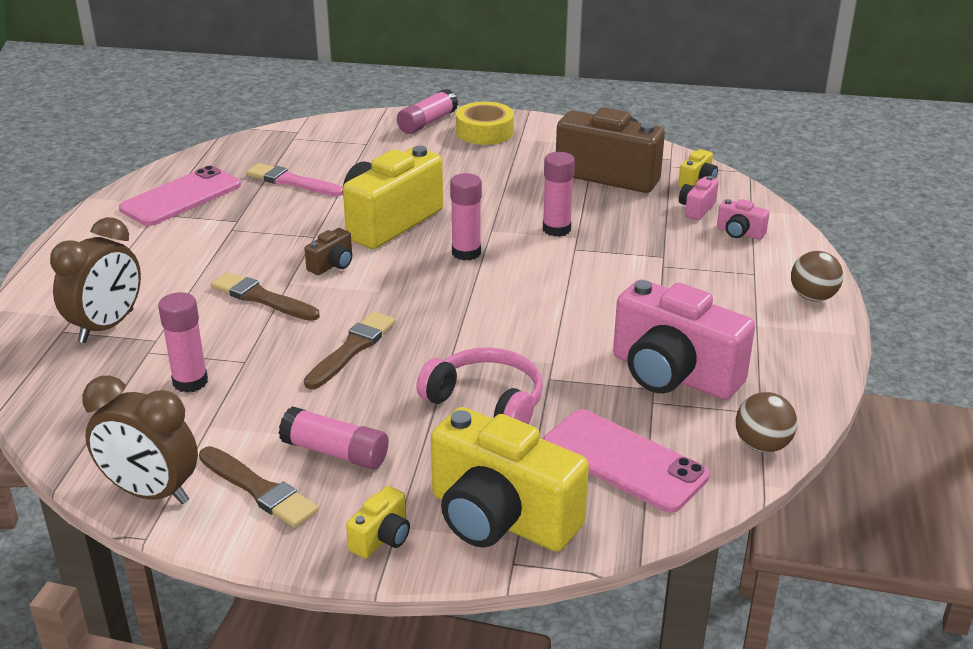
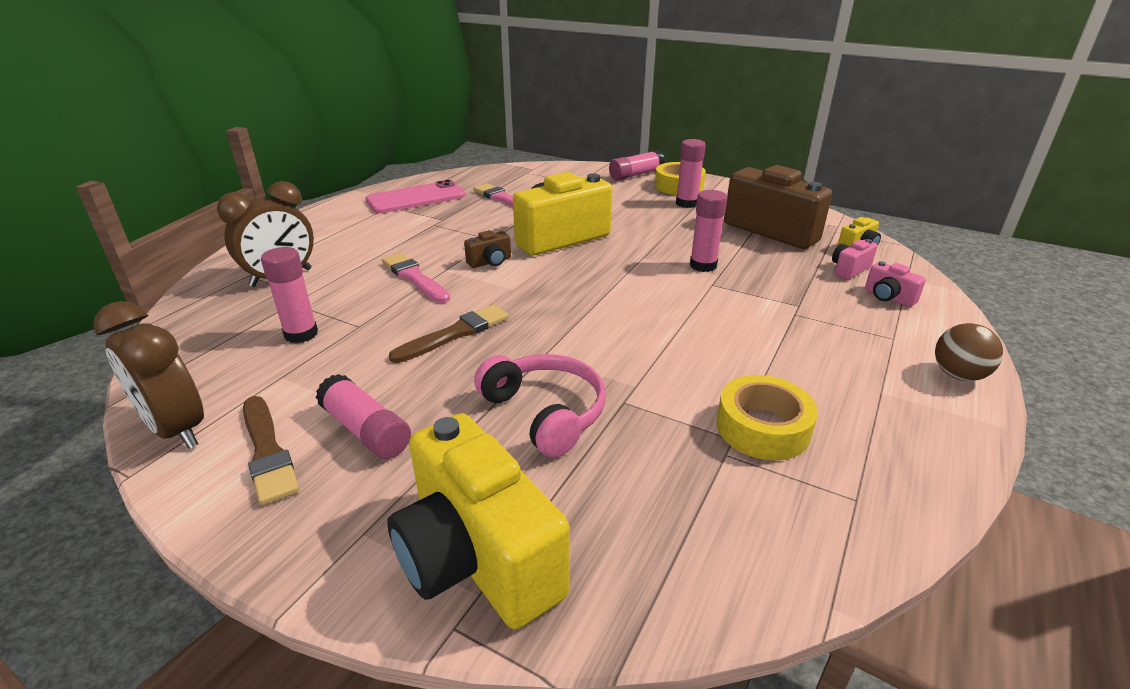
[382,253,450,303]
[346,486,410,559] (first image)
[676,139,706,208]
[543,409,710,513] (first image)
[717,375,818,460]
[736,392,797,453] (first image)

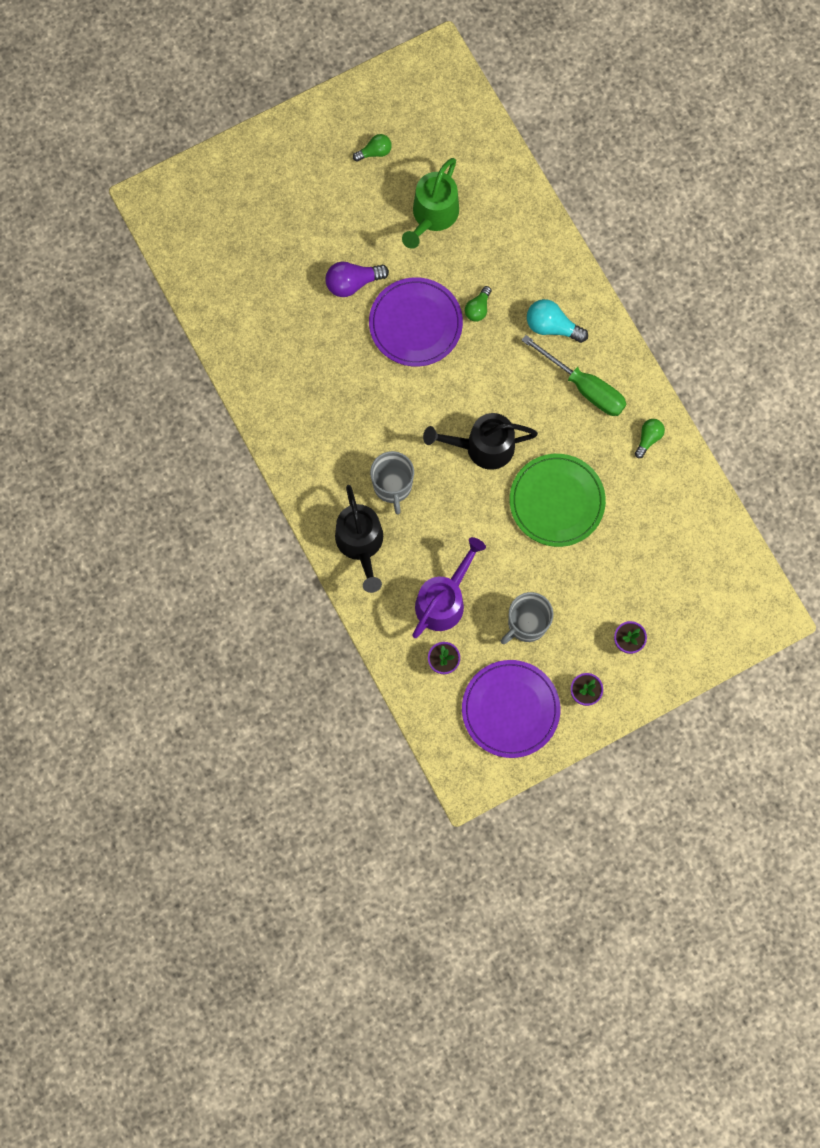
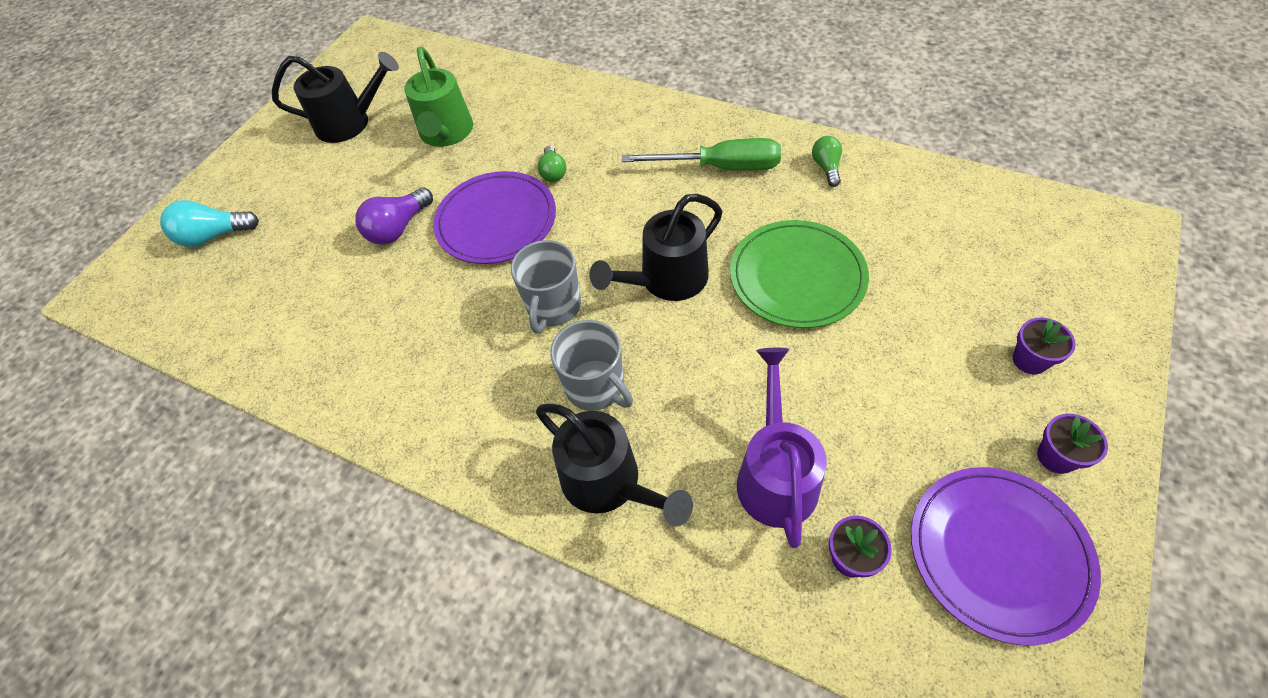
[272,52,399,143]
[511,240,581,333]
[160,200,259,247]

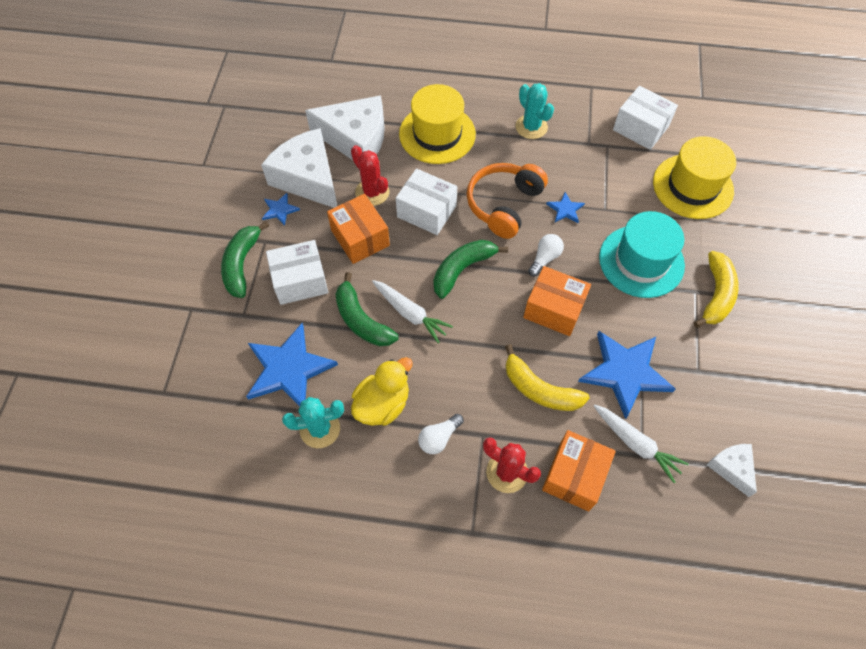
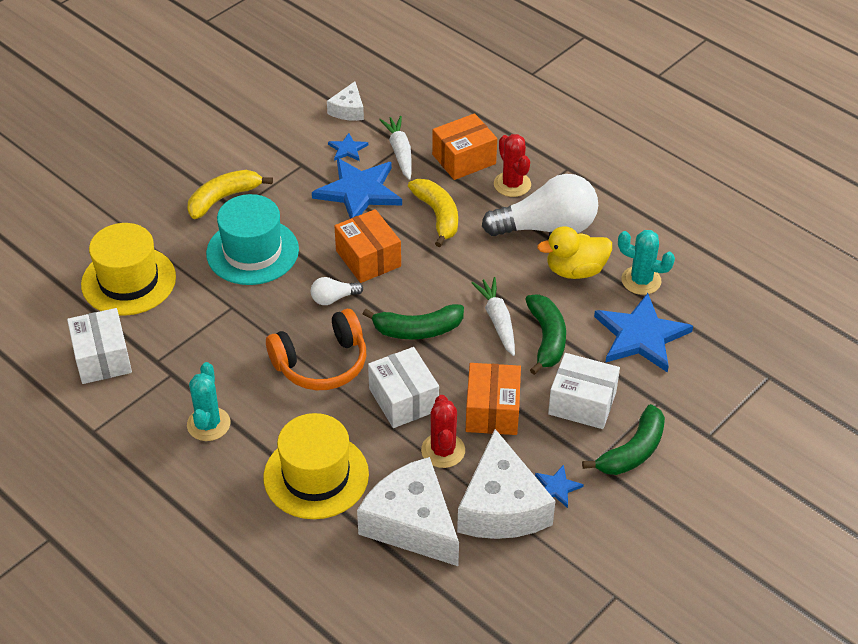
[482,174,598,236]
[328,133,368,161]

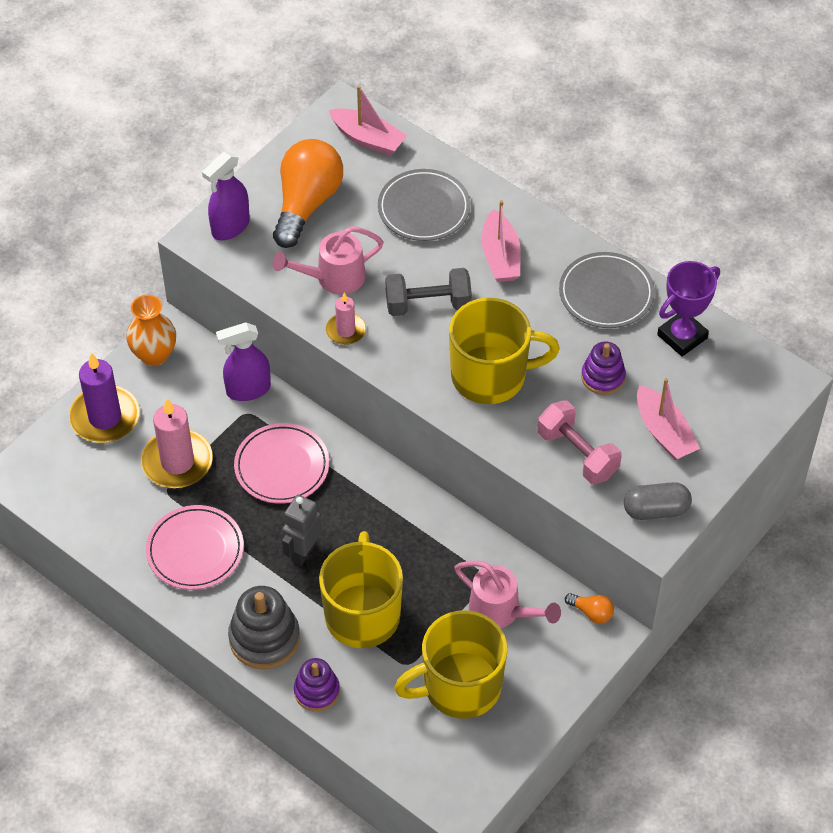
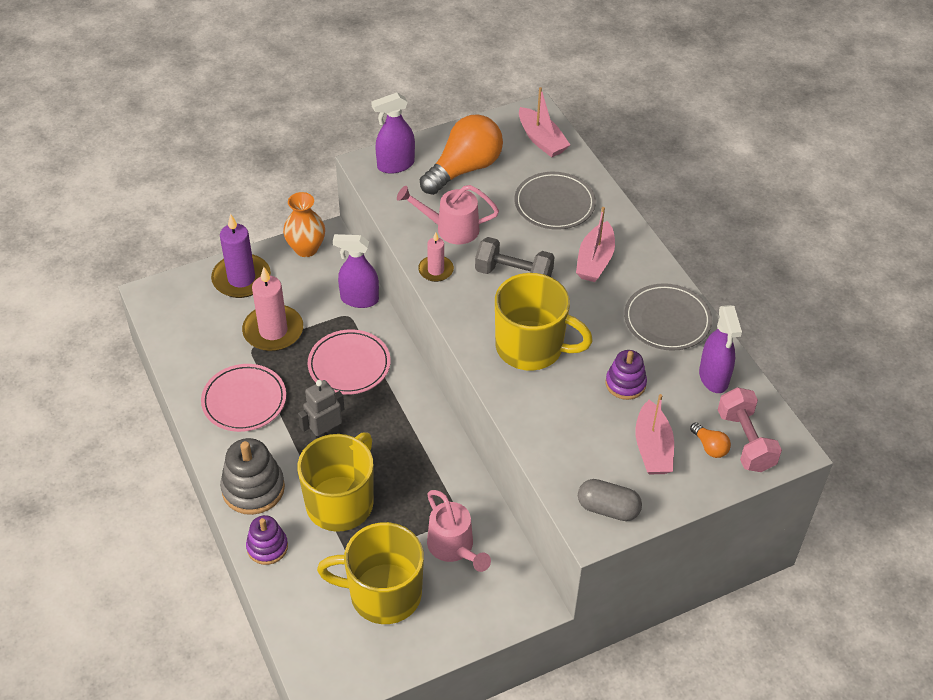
[718,387,782,472]
[690,423,731,458]
[699,305,742,393]

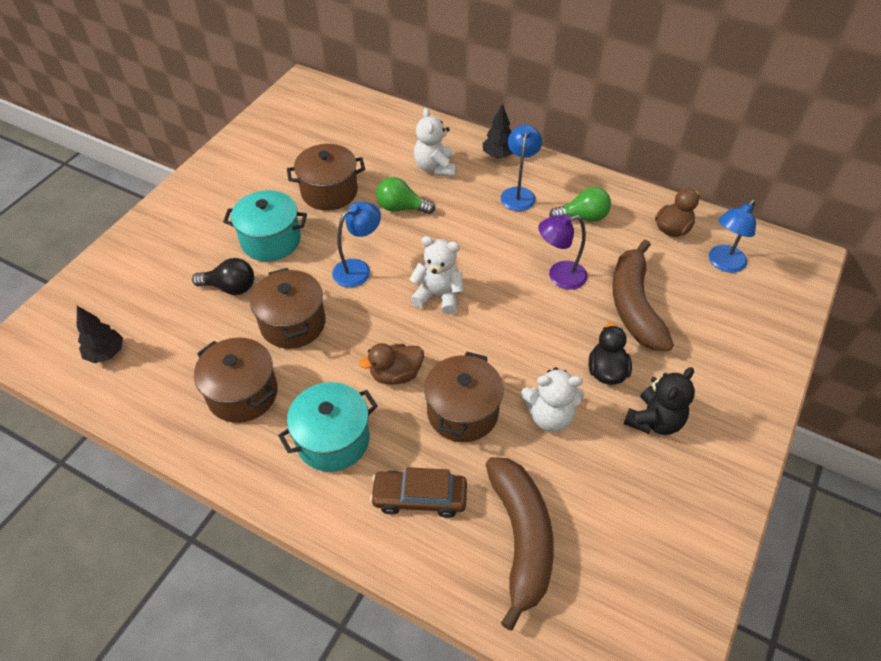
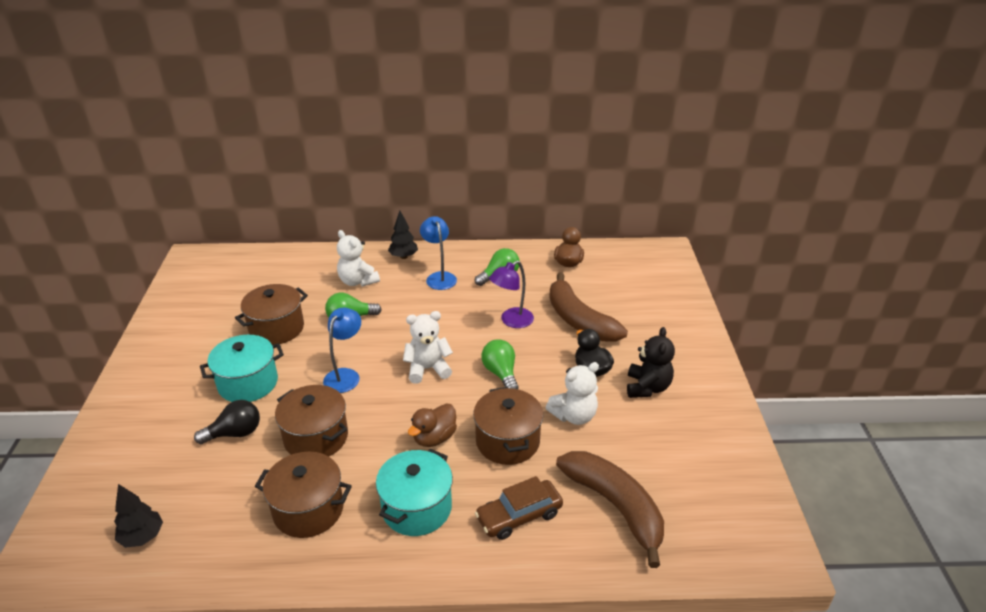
[709,200,756,273] (first image)
[481,339,519,389]

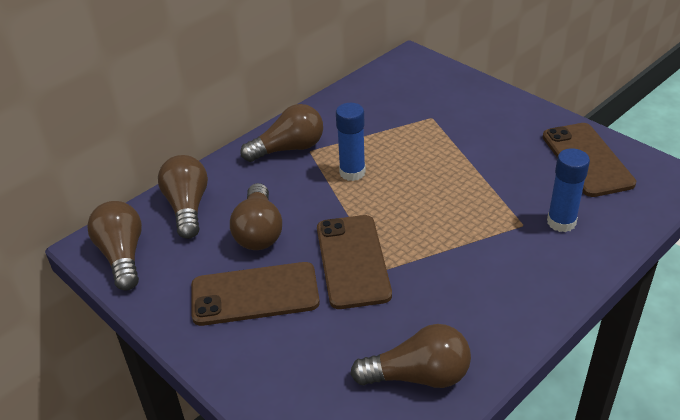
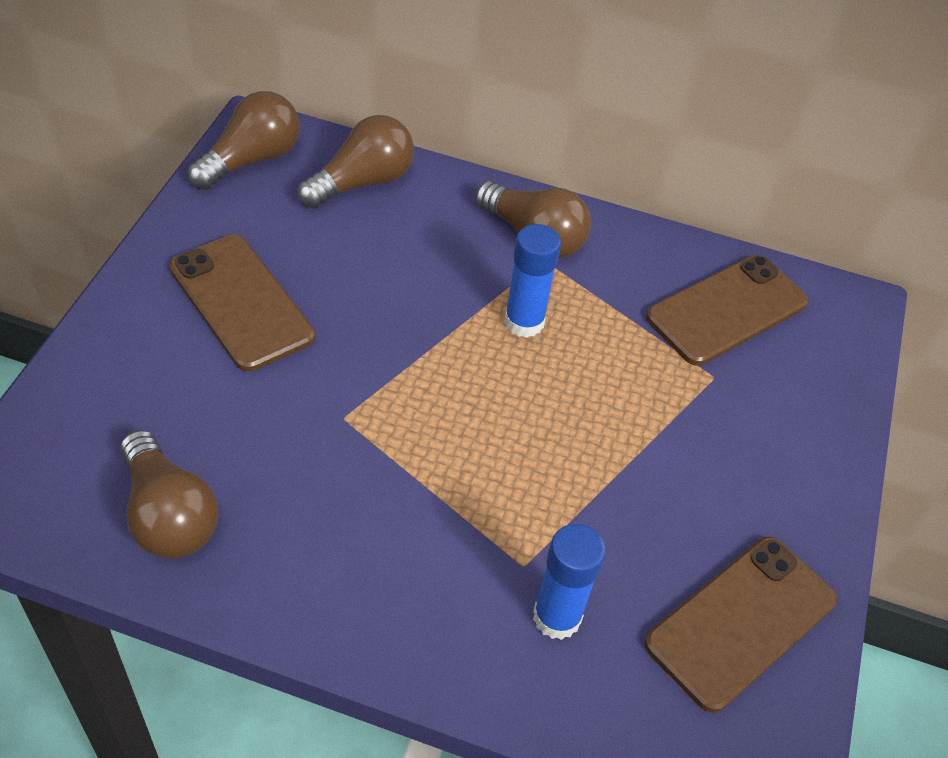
[230,183,282,250] (first image)
[646,255,809,366]

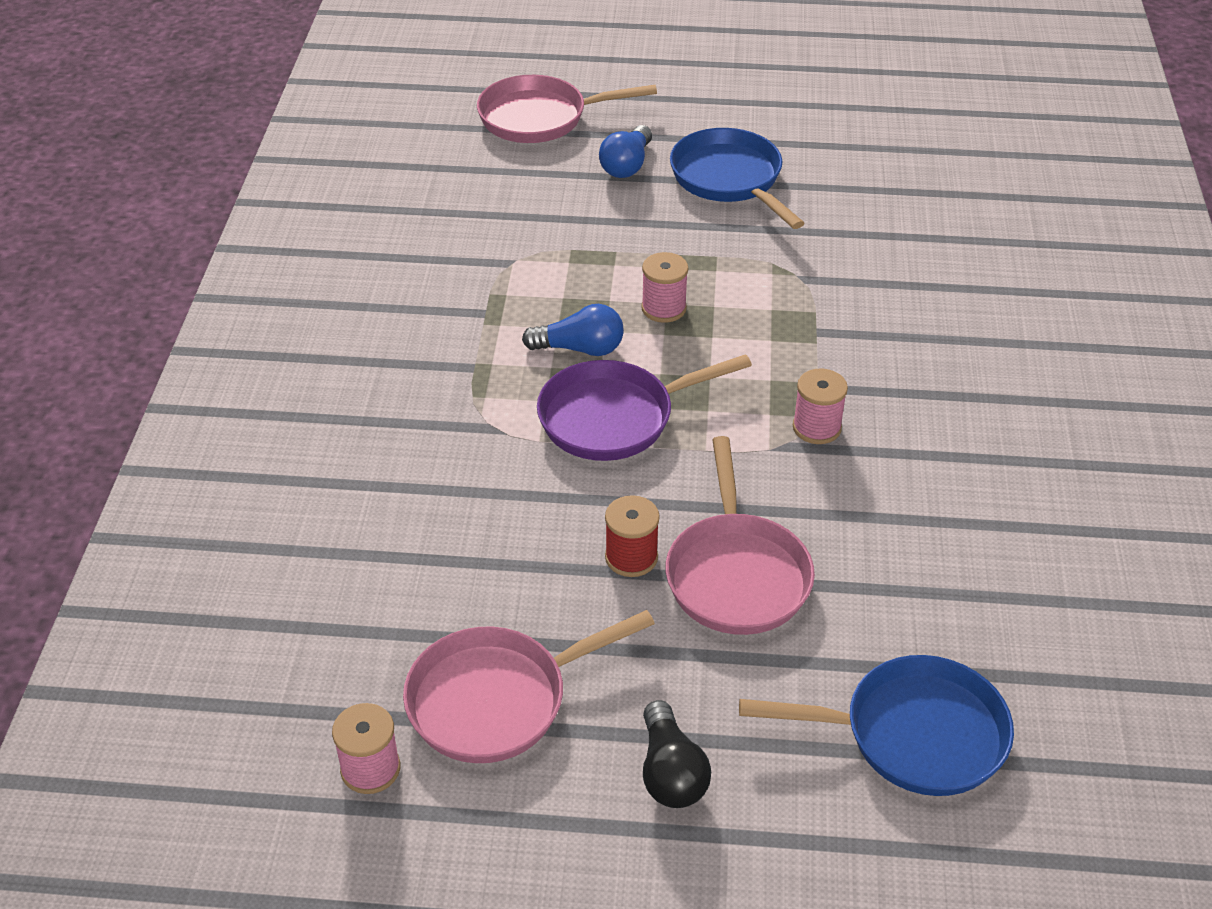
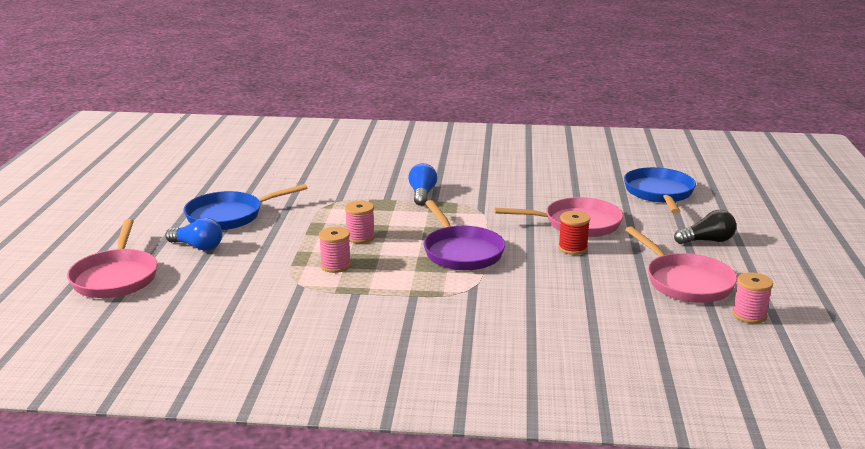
[408,163,437,206]
[319,227,351,273]

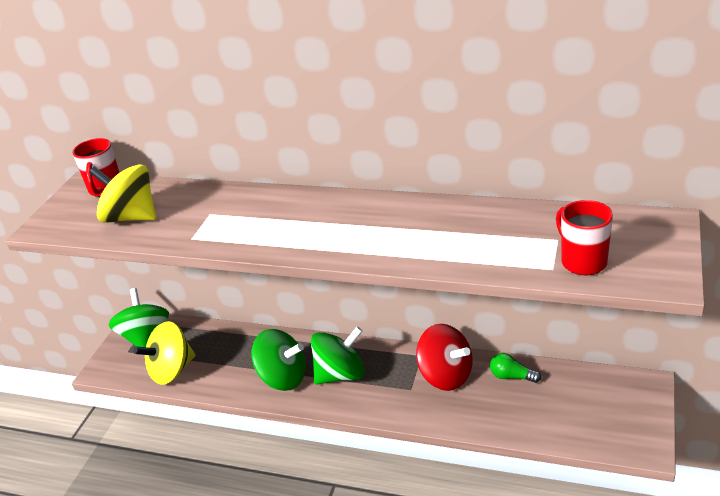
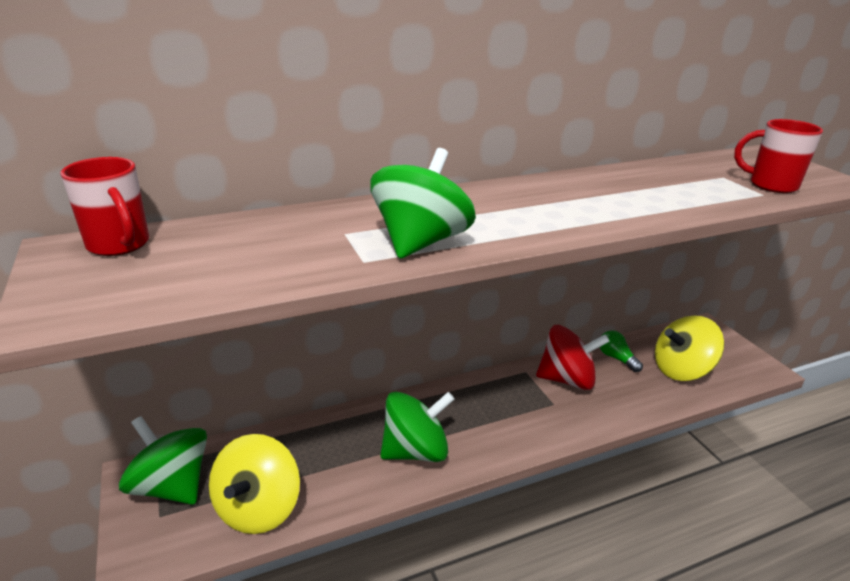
[655,316,724,381]
[370,148,476,259]
[600,330,643,372]

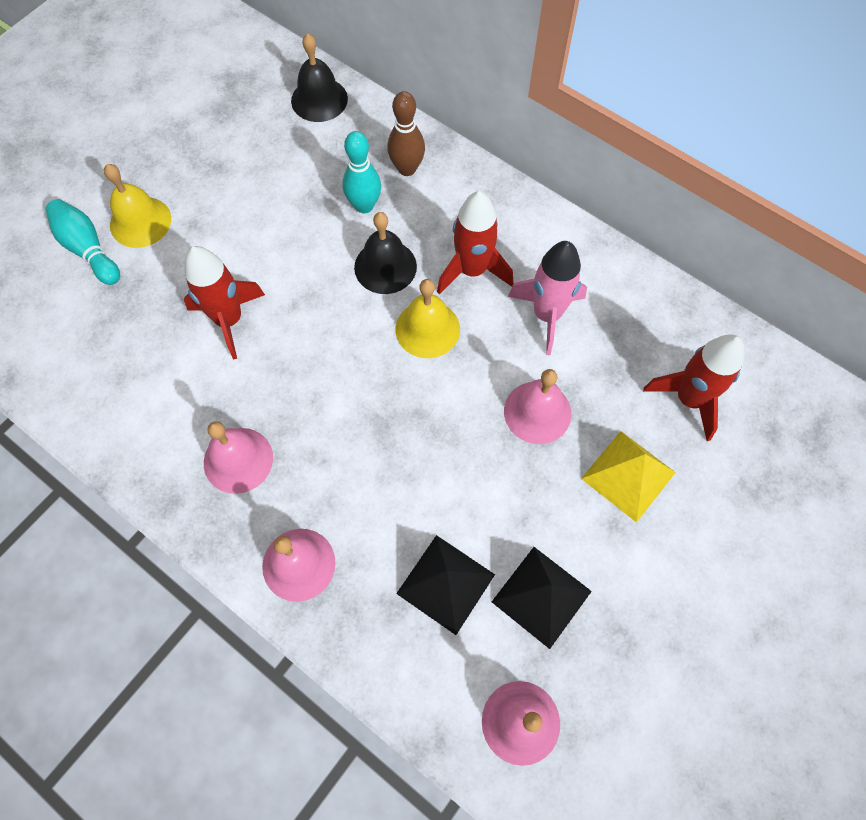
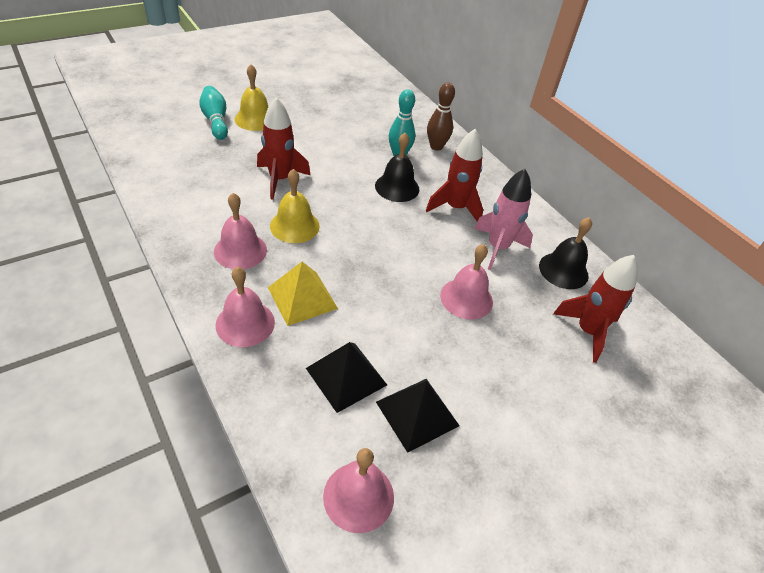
[539,217,592,289]
[270,169,320,243]
[268,262,338,326]

